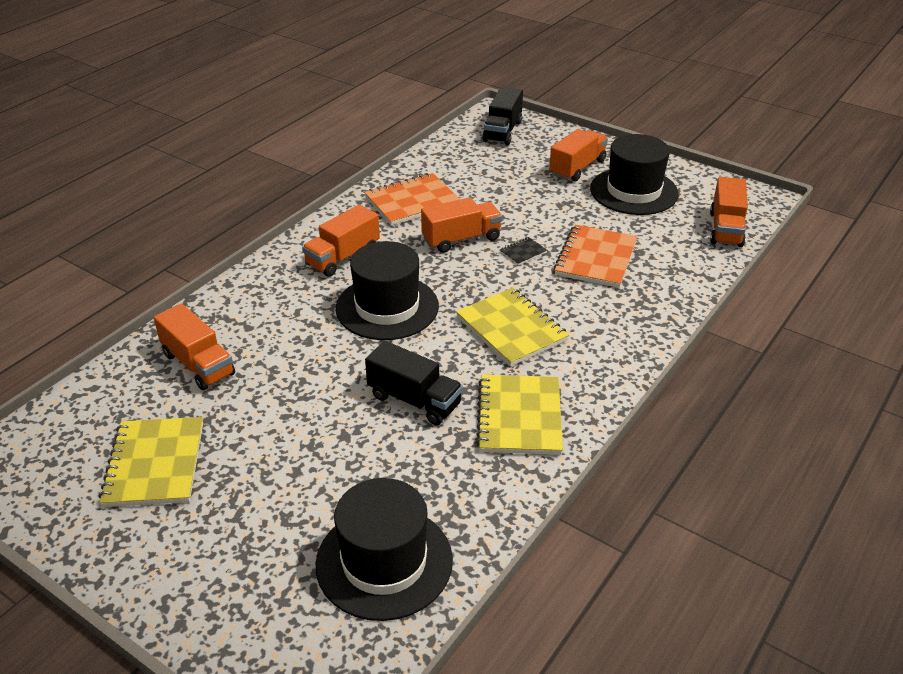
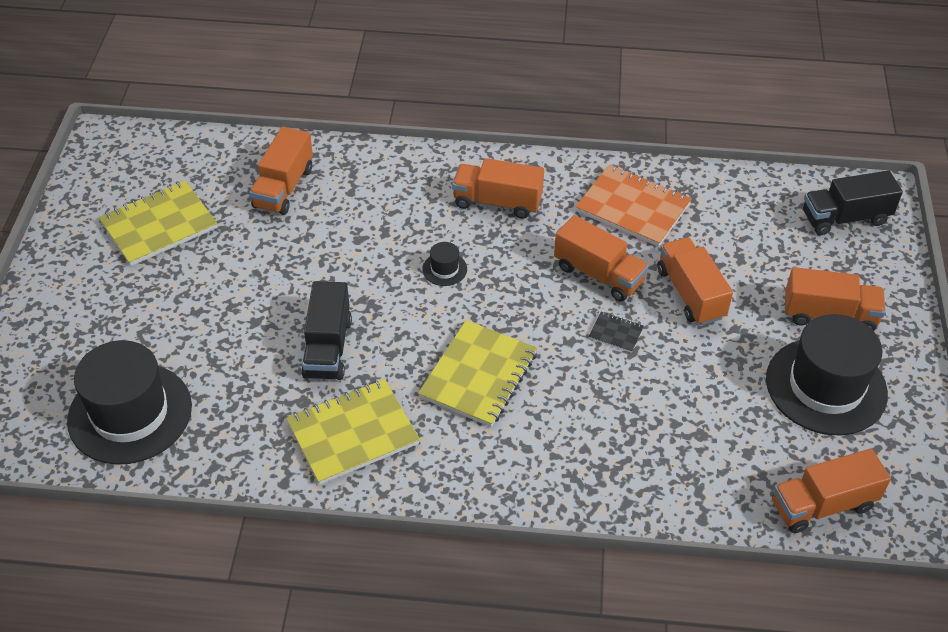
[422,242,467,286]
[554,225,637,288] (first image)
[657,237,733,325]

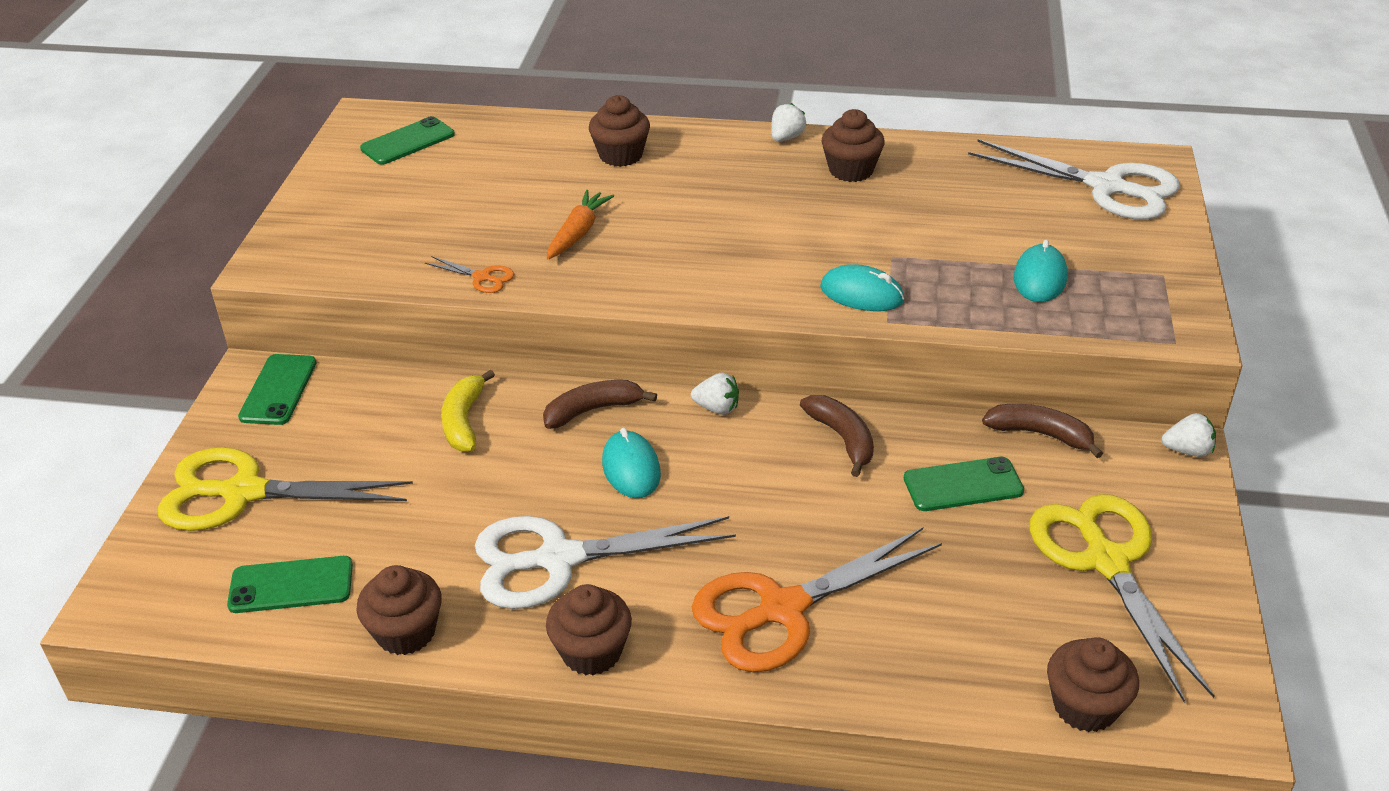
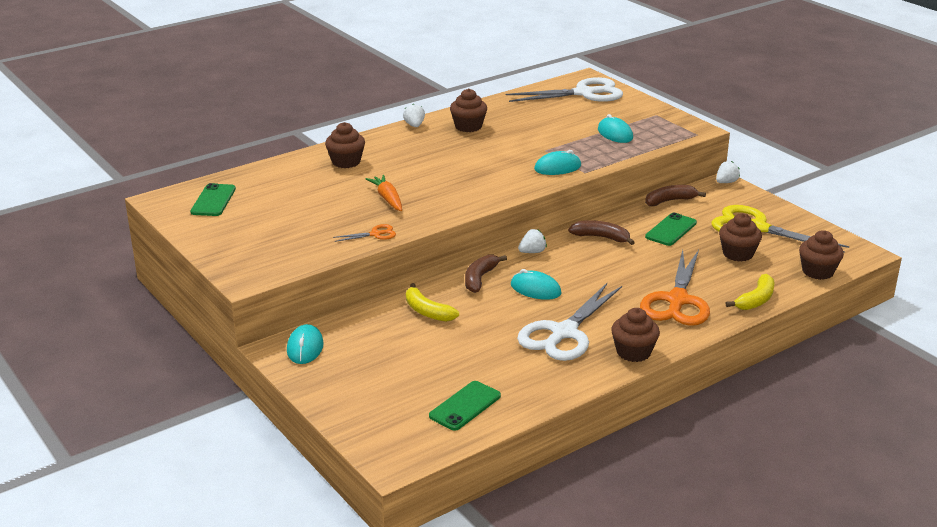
[158,447,413,531] (first image)
[287,324,324,364]
[719,213,762,262]
[726,274,775,310]

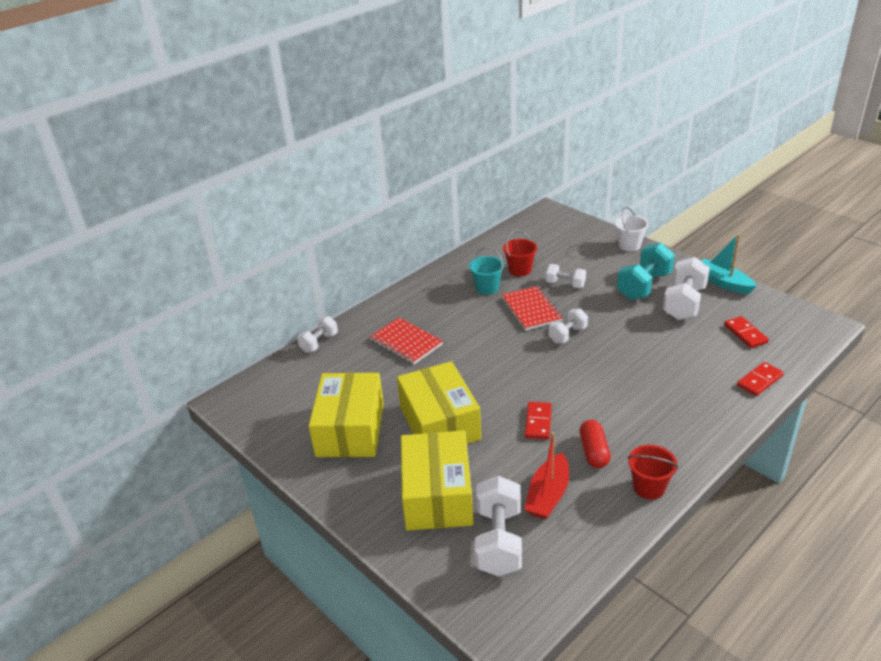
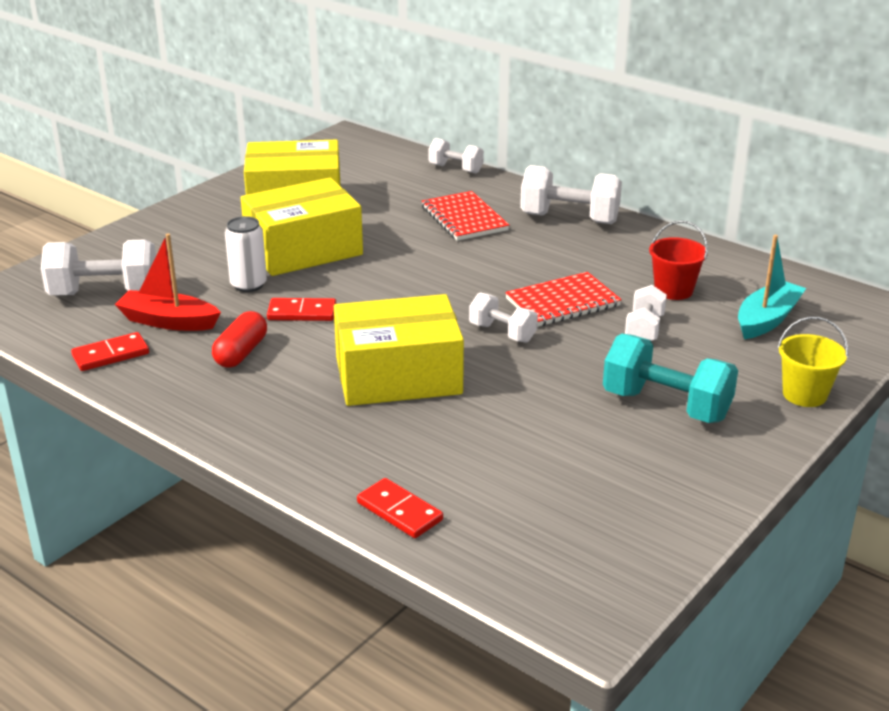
[421,191,509,241]
[334,294,464,406]
[469,247,504,295] (first image)
[212,311,267,368]
[778,317,848,407]
[627,445,678,500] (first image)
[520,165,622,224]
[738,235,806,339]
[71,332,149,371]
[224,216,267,292]

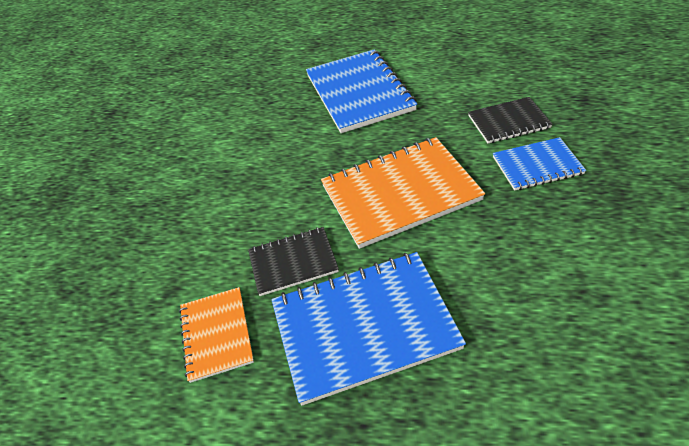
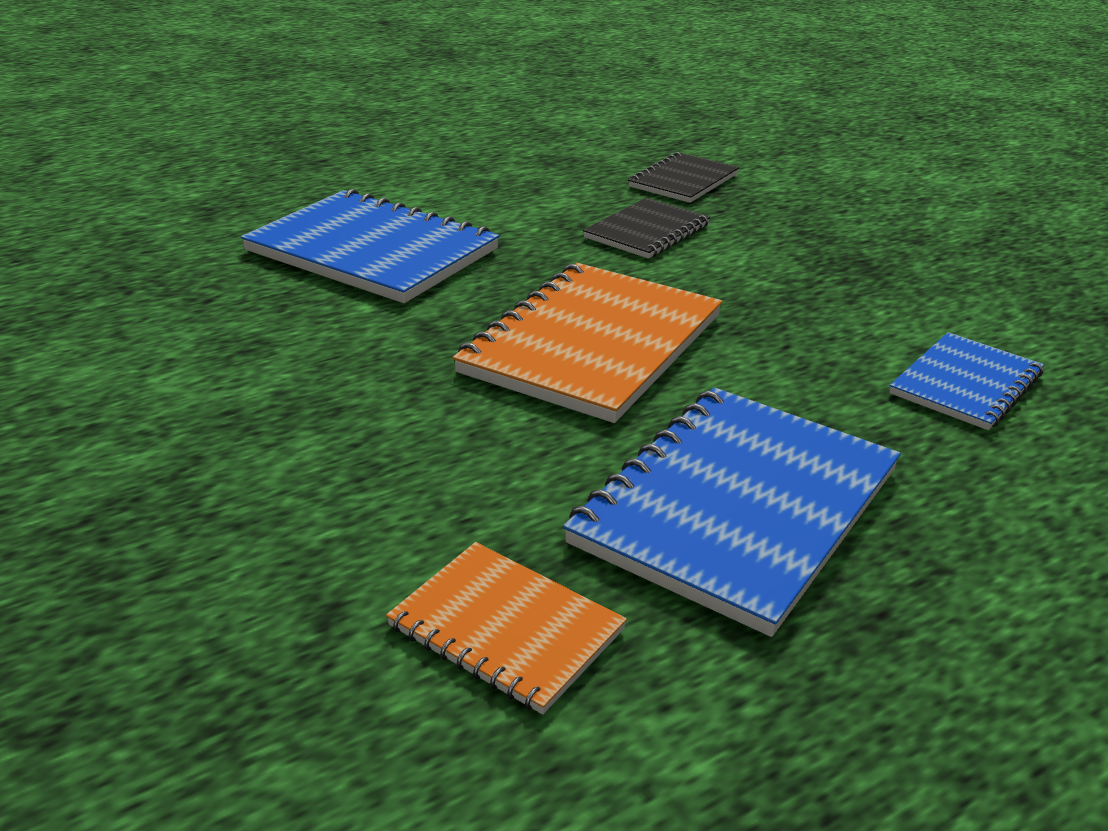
[628,152,739,203]
[889,332,1044,430]

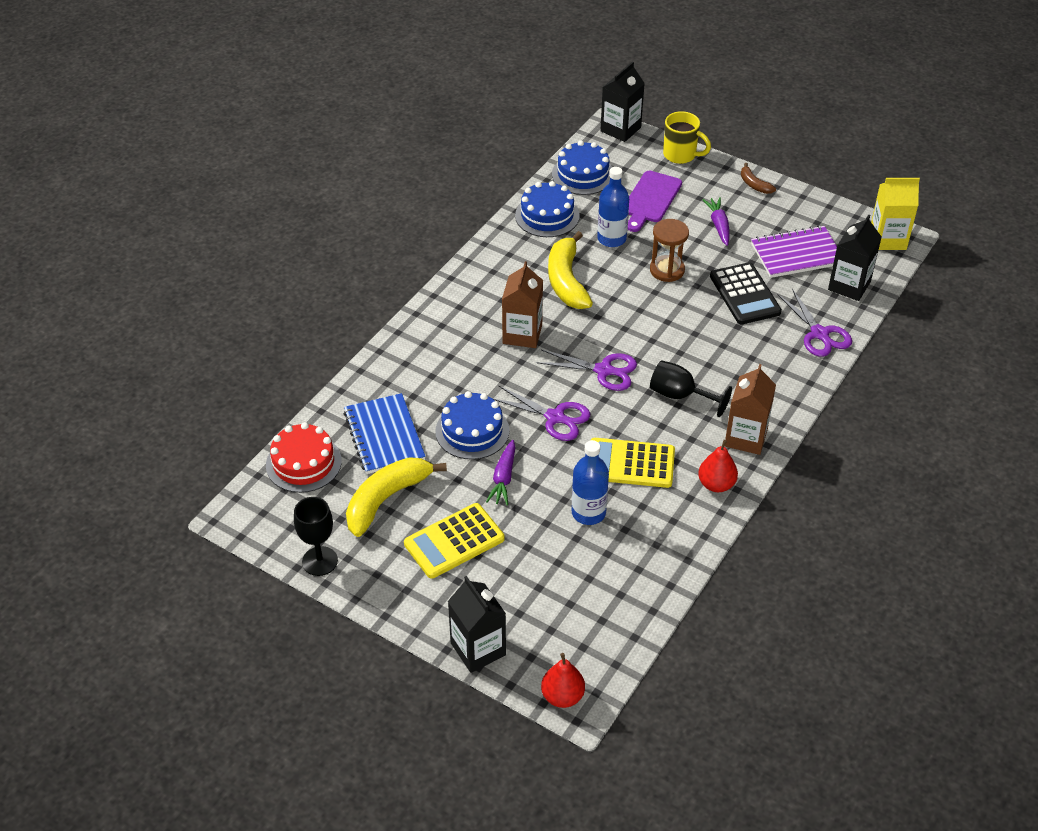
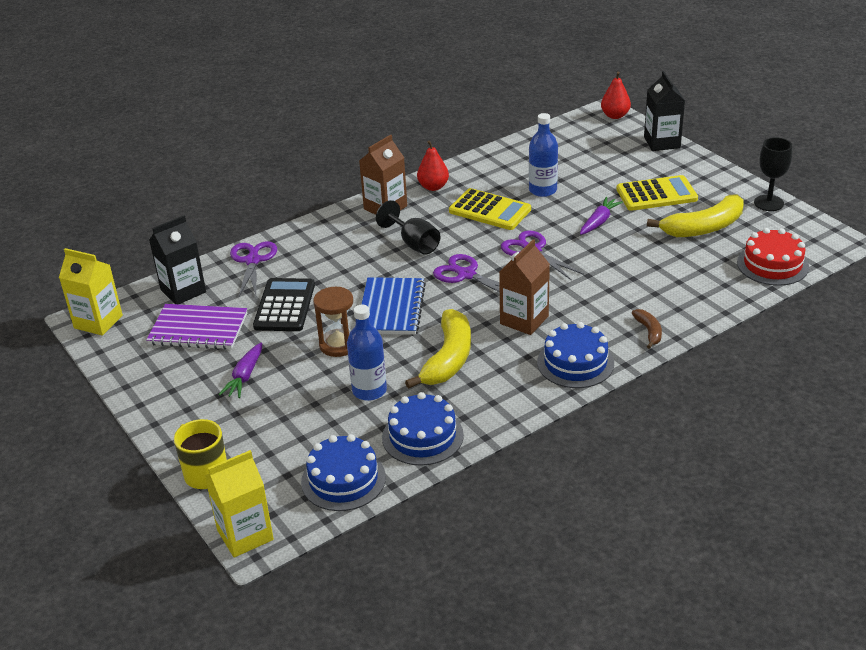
[361,277,426,335]
[537,322,614,388]
[205,450,274,557]
[628,170,682,232] (first image)
[632,309,662,349]

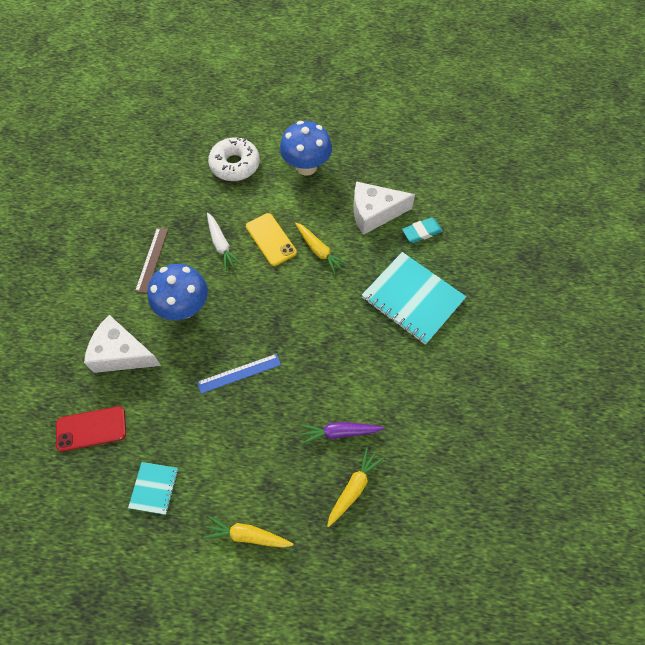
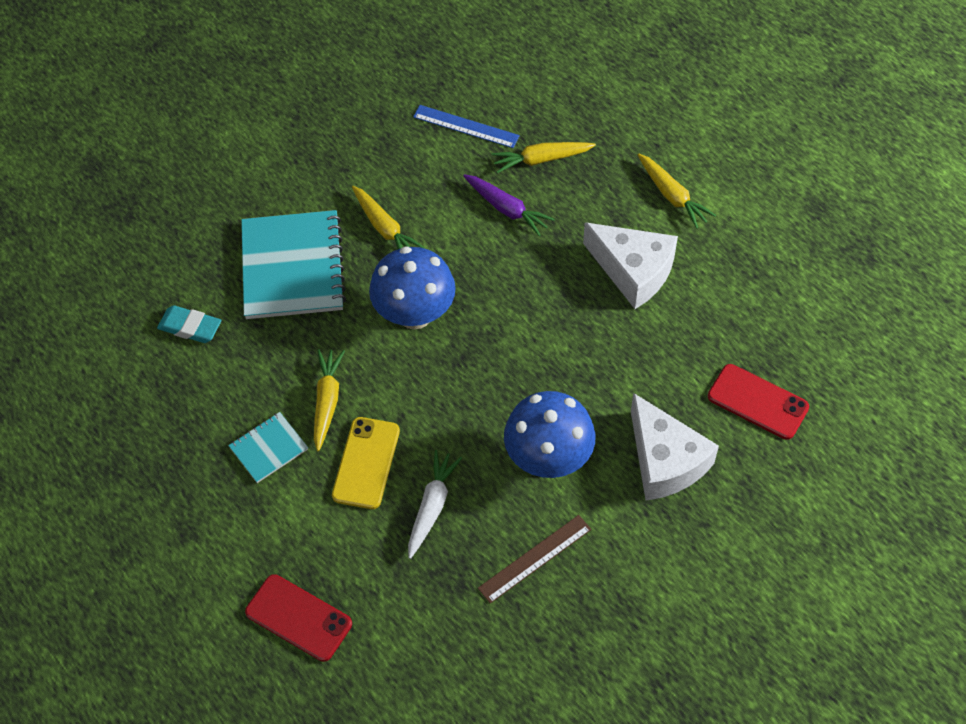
[228,412,308,483]
[413,105,520,148]
[245,574,352,662]
[369,246,456,329]
[583,222,678,309]
[352,186,425,249]

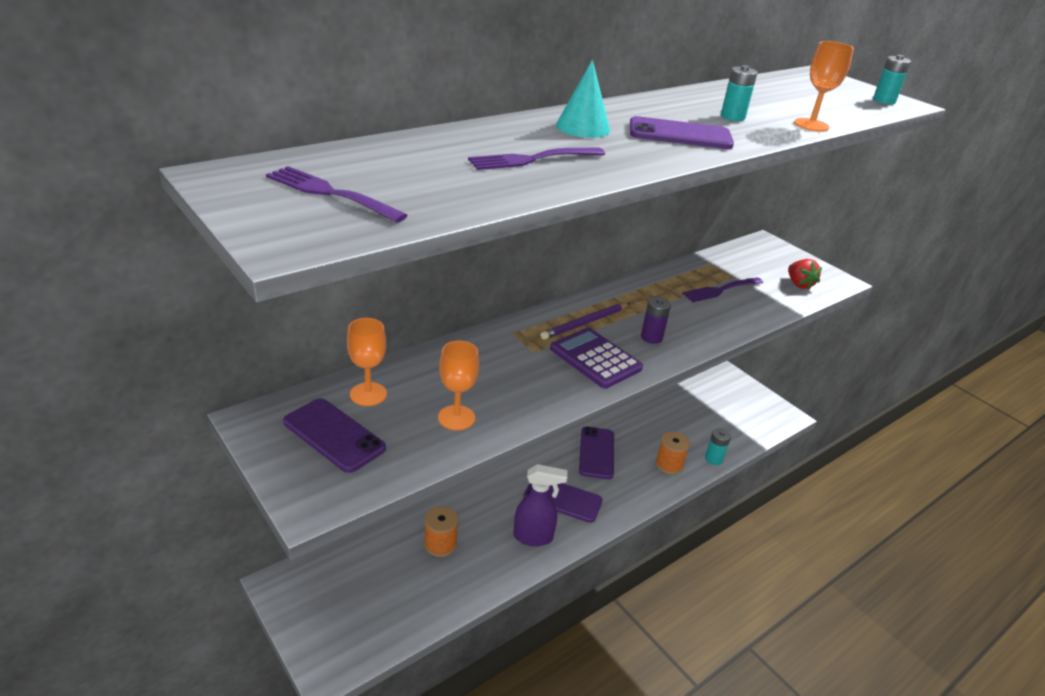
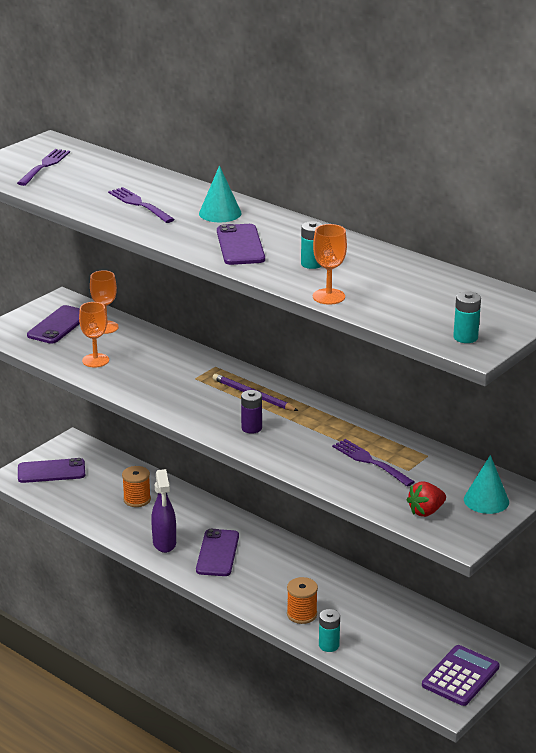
[422,645,500,706]
[18,458,85,483]
[464,455,509,514]

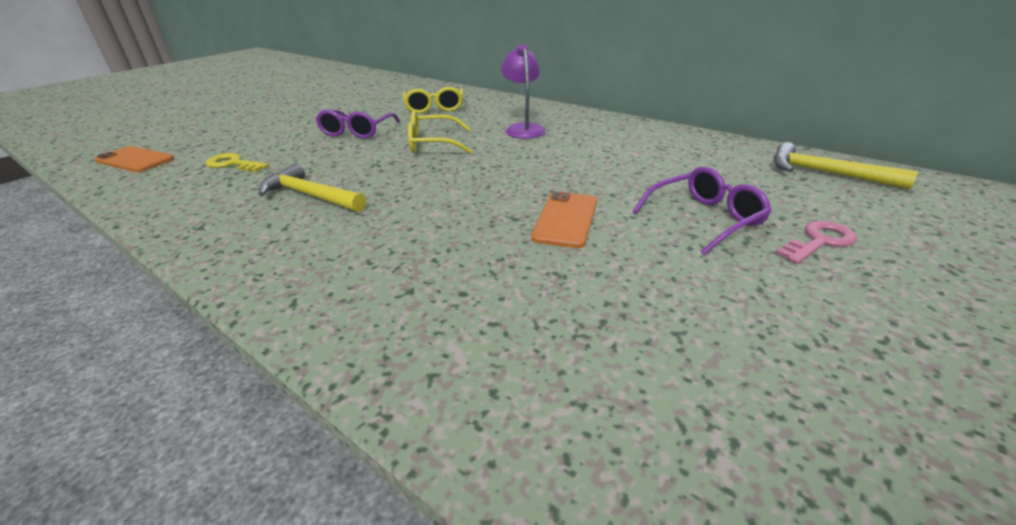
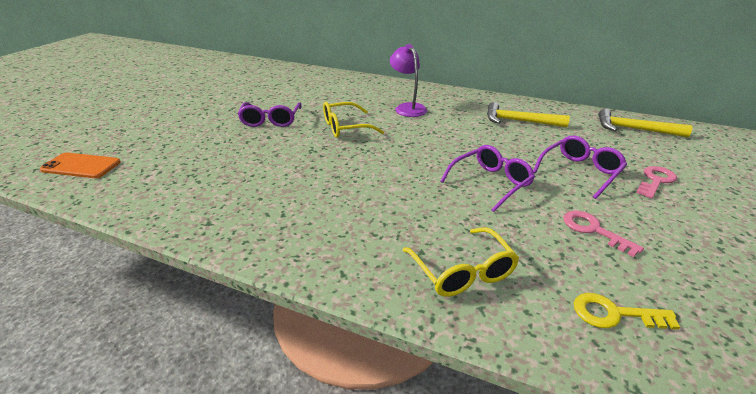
[574,293,680,330]
[487,102,570,127]
[403,227,519,297]
[440,145,535,212]
[564,211,644,257]

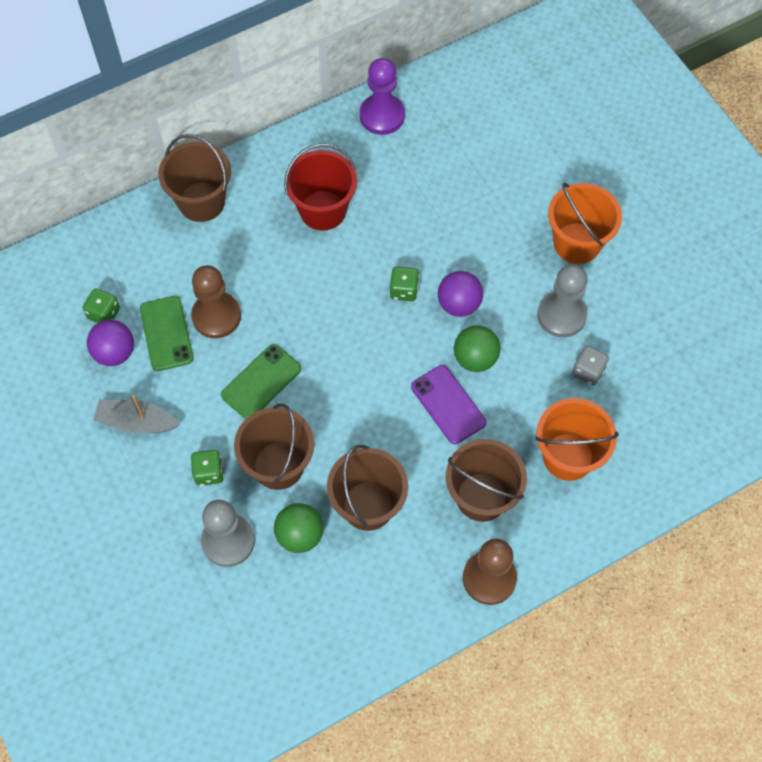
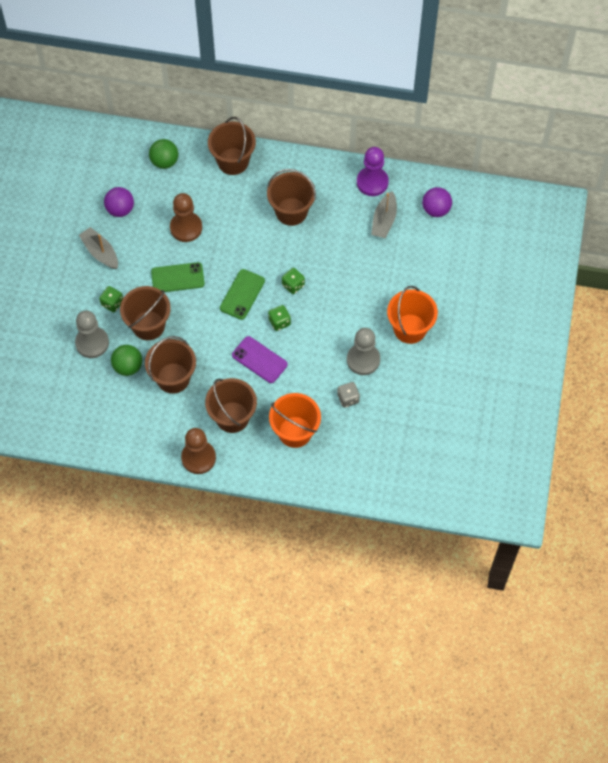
[268,305,291,331]
[220,269,265,320]
[267,169,316,226]
[232,336,288,383]
[422,187,452,217]
[149,139,178,169]
[371,191,397,238]

